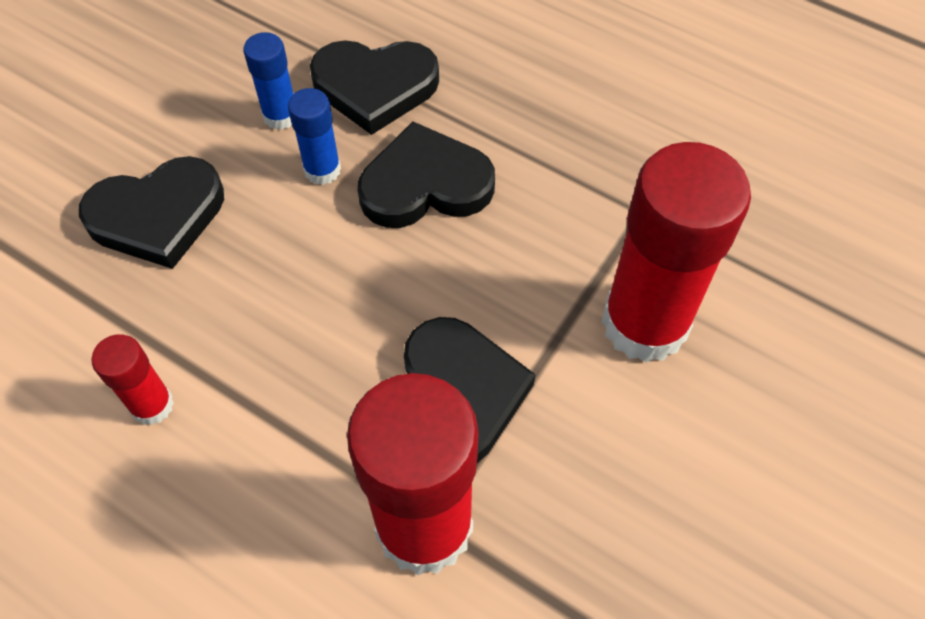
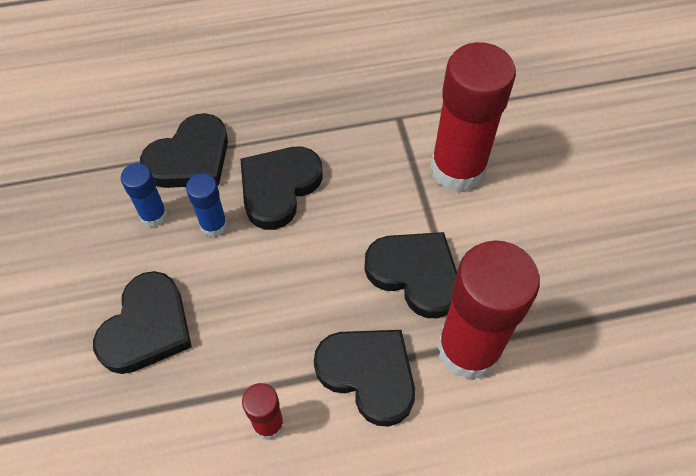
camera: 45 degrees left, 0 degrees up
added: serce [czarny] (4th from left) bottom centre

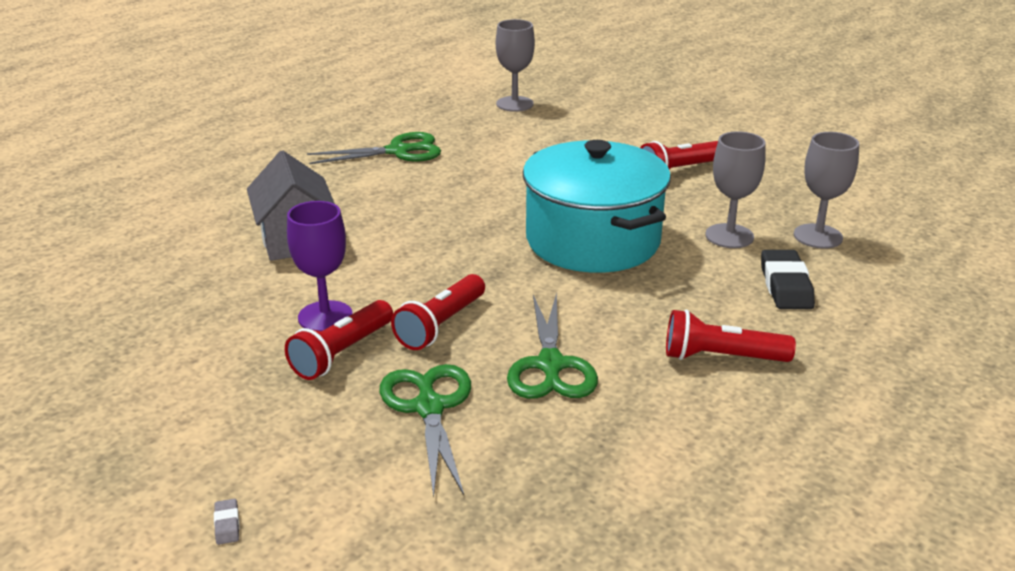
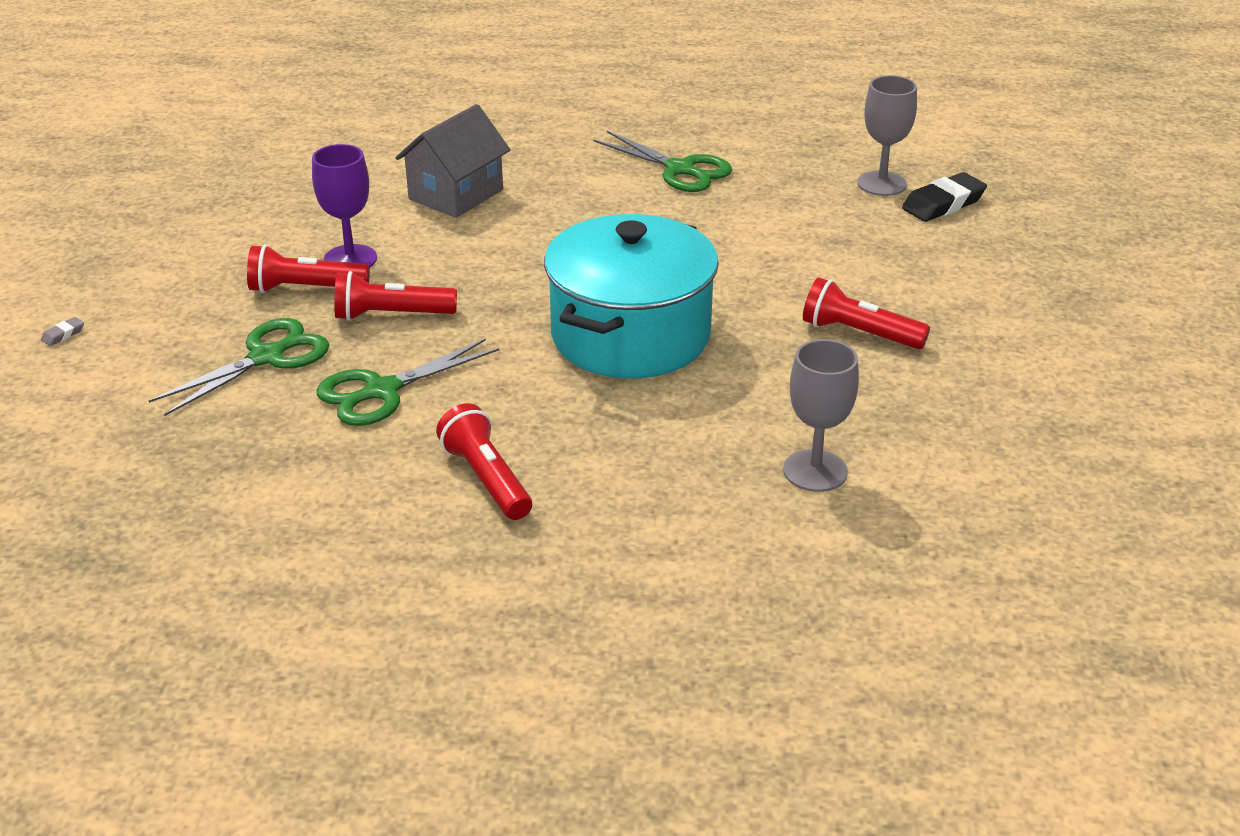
camera: 55 degrees right, 5 degrees up
removed: kielich [szary] (2nd from left) top right
moved: gumka do mazania [czarny] middle right to top right

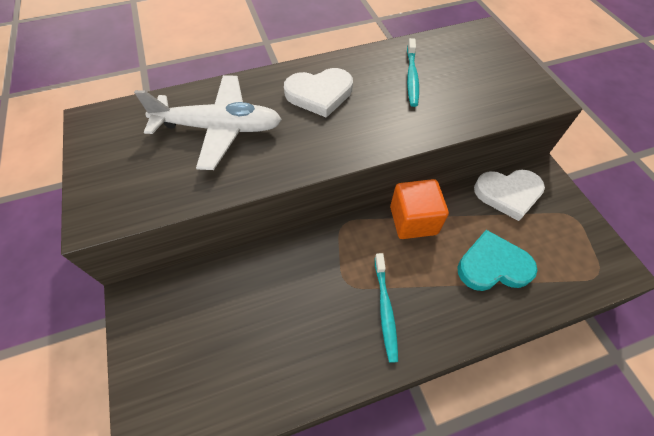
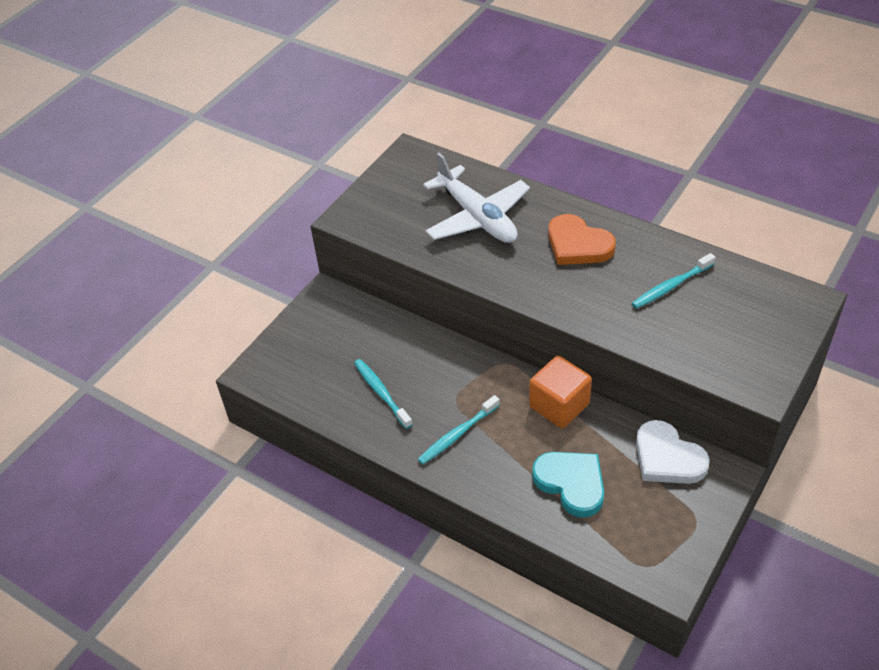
camera: 55 degrees right, 10 degrees down
added: szczoteczka do zębów [turkusowy] (1st from left) centre
recoloured: serce [biały] (1st from left) top centre to serce [pomarańczowy] centre

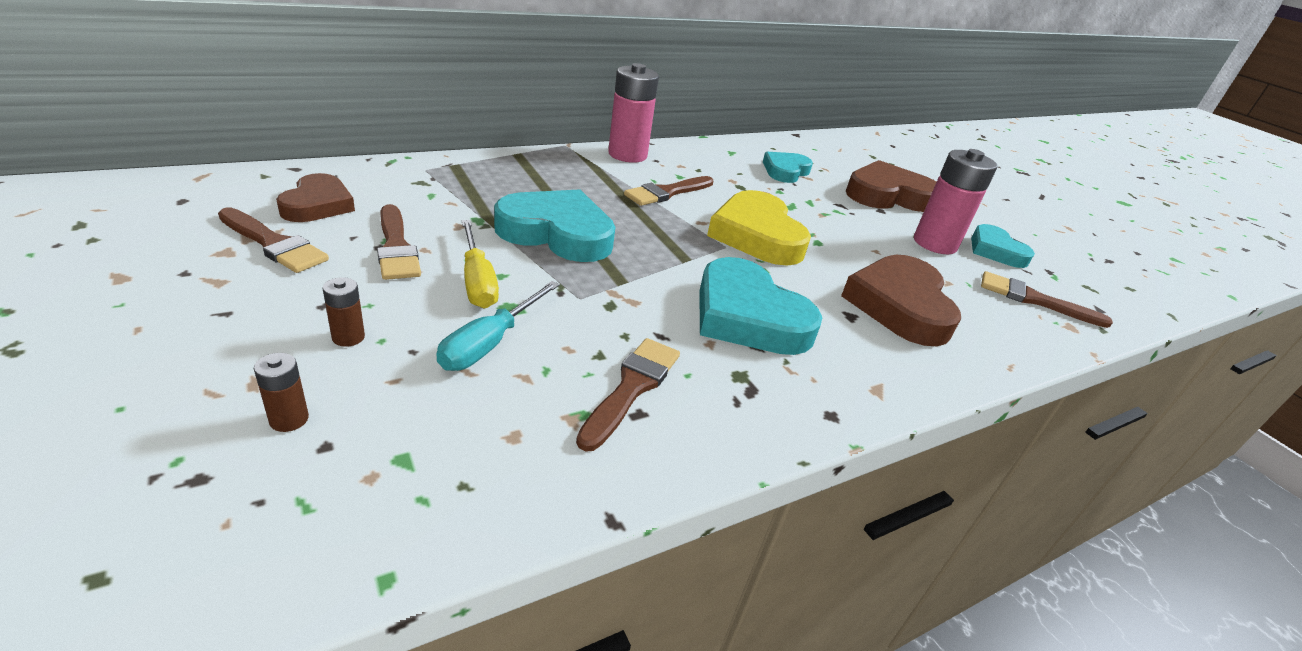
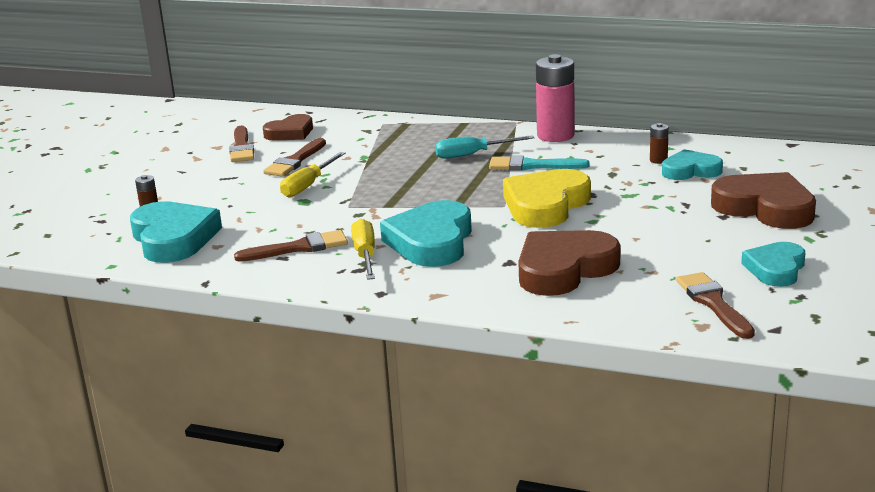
camera: 55 degrees right, 10 degrees down
removed: bateria [różowy] (2nd from left) top right
added: śrubokręt [żółty] (2nd from left) centre
moved: bateria [brązowy] (2nd from left) middle left to top right; śrubokręt [turkusowy] centre to top centre; serce [turkusowy] (1st from left) centre to middle left
recoloured: pędzel [brązowy] (4th from left) top centre to pędzel [turkusowy] top centre

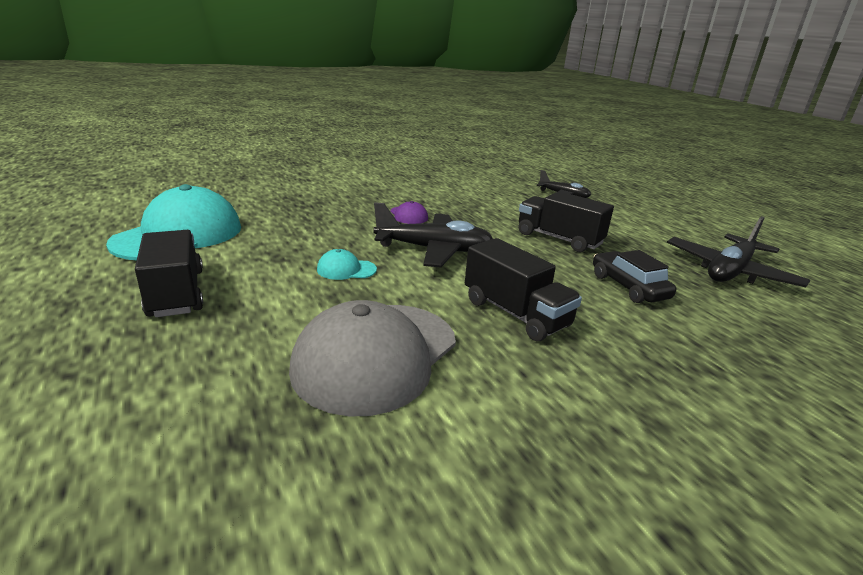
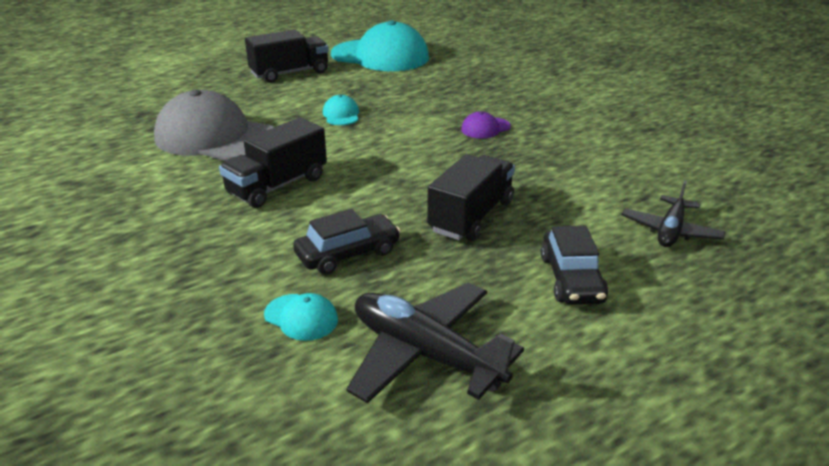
camera: 85 degrees right, 5 degrees up
removed: samolot [czarny] (1st from left) centre
added: czapka [turkusowy] (1st from left) bottom centre; samochód [czarny] (2nd from left) middle right

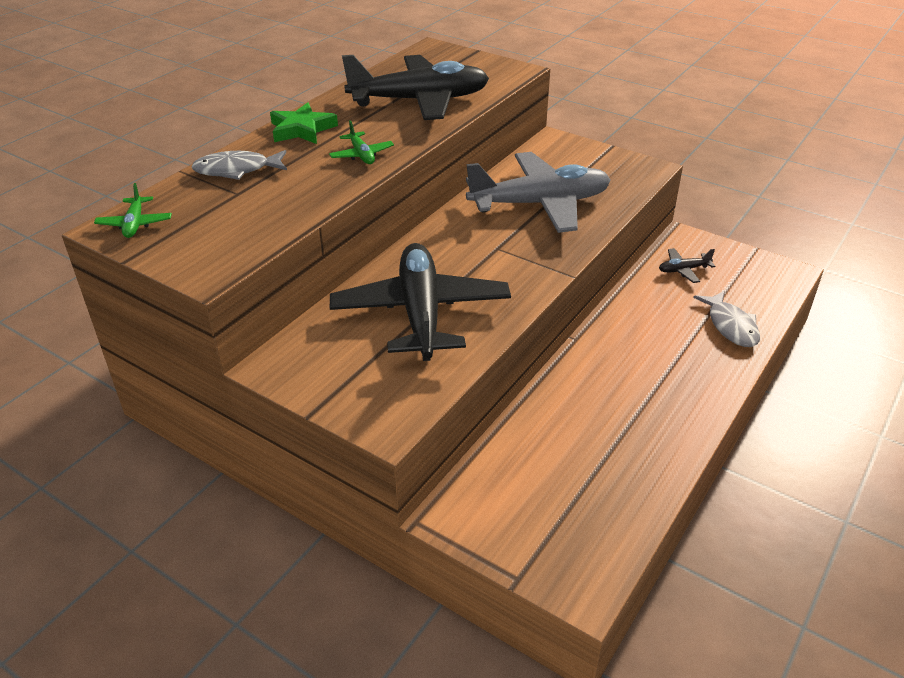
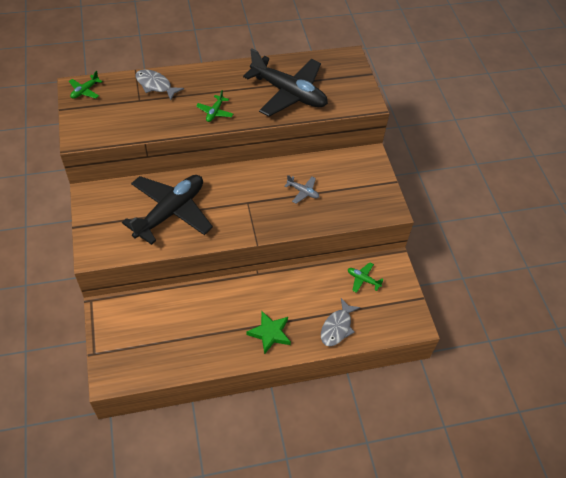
camera: 40 degrees right, 15 degrees up
moved: gwiazda [zielony] top centre to bottom centre
recoloured: samolot [czarny] (3rd from left) middle right to samolot [zielony] (3rd from left) centre
resized: samolot [szary] top centre = centre x0.40

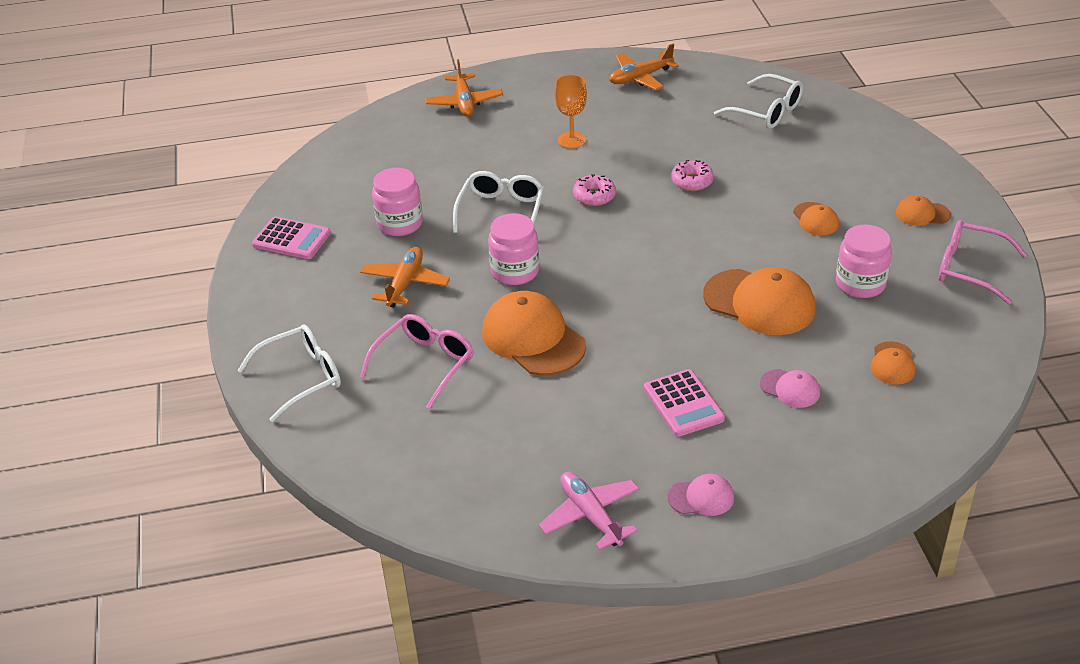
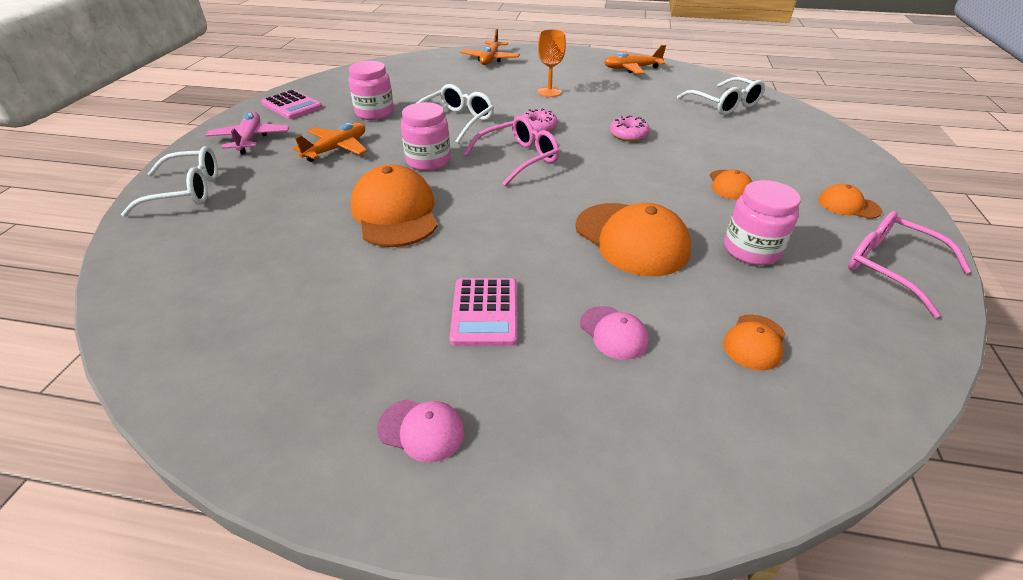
camera: 20 degrees right, 0 degrees up
moved: okulary [różowy] (1st from left) centre to top centre; samolot [różowy] bottom centre to top left

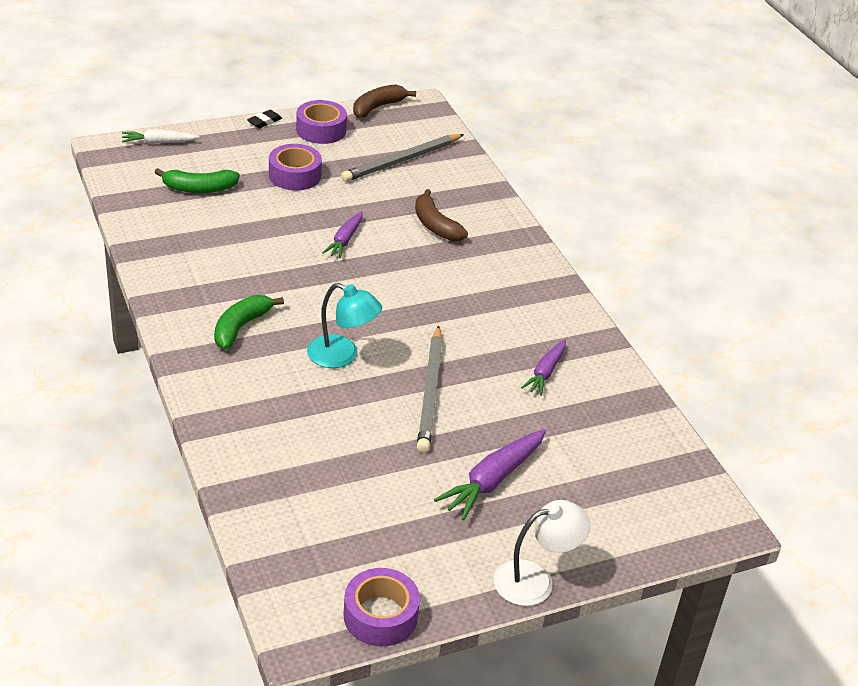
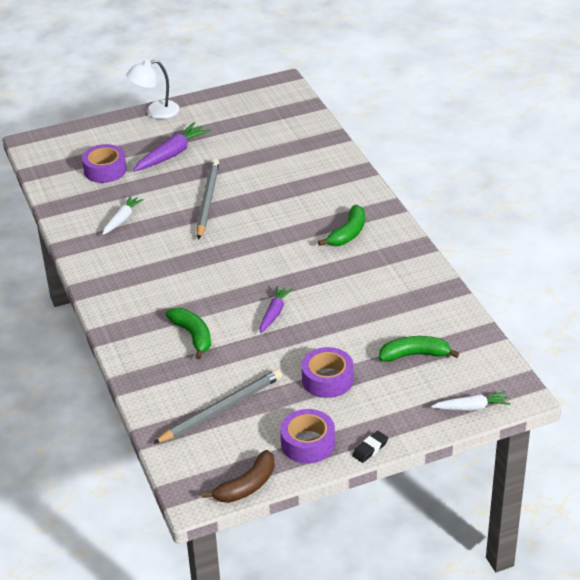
camera: 175 degrees left, 0 degrees up
removed: lampka [turkusowy] centre
moved: taśma klejąca [fioletowy] (3rd from left in the first image) bottom centre to taśma klejąca [fioletowy] (1st from left) top left
recoloured: banan [brązowy] (2nd from left) top centre to banan [zielony] (1st from left) middle left; marchewka [fioletowy] (3rd from left) centre to marchewka [biały] (1st from left) middle left

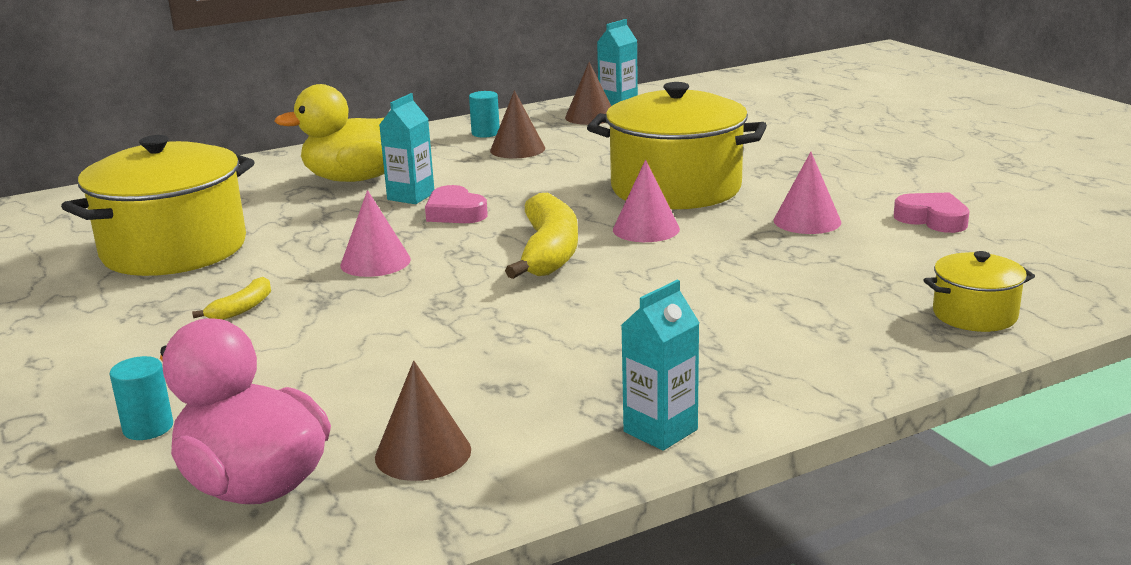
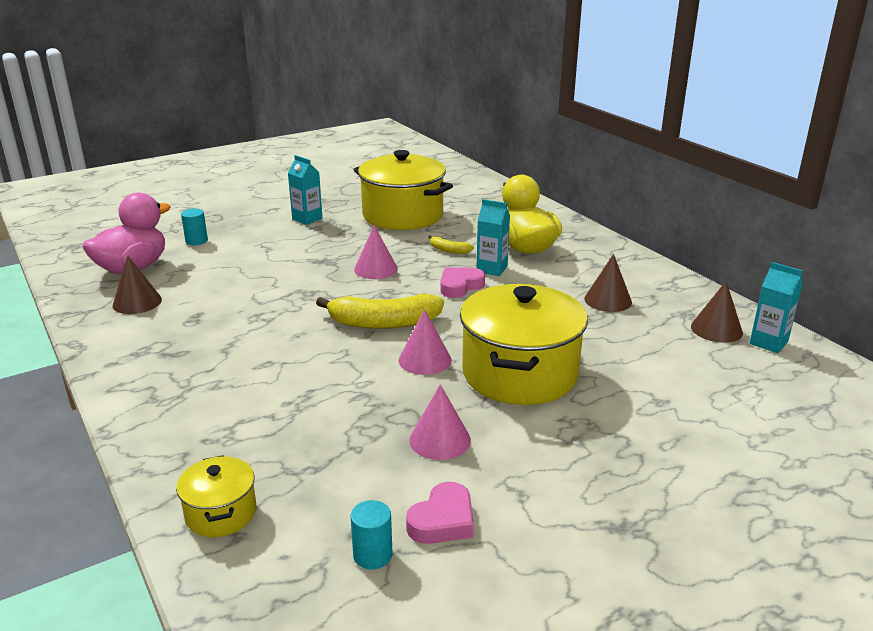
camera: 85 degrees right, 5 degrees up
moved: banan [żółty] (1st from left in the first image) middle left to banan [żółty] (2nd from left) centre; walec [turkusowy] (2nd from left) top centre to bottom centre; karton mleka [turkusowy] (3rd from left in the first image) centre to karton mleka [turkusowy] (1st from left) top centre

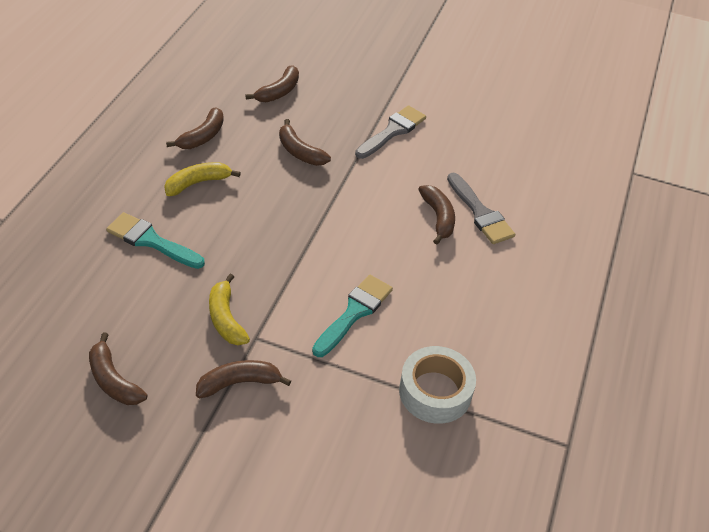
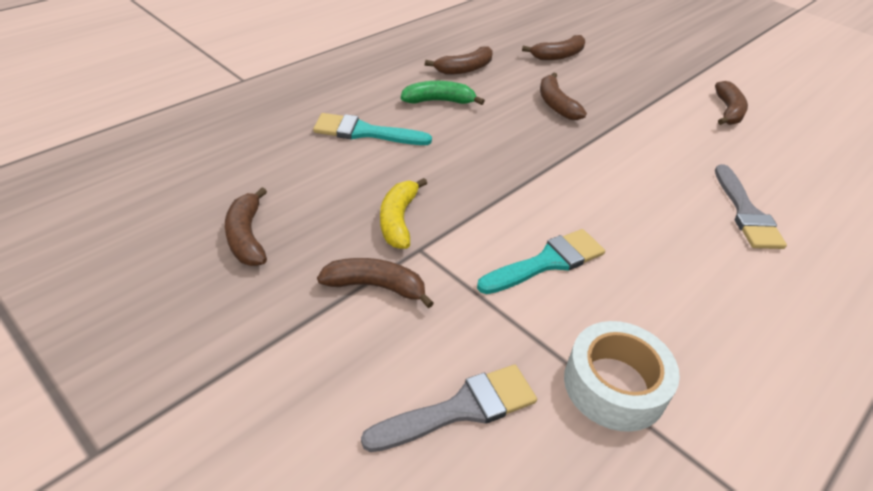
camera: 25 degrees right, 5 degrees down
moved: pędzel [szary] (1st from left) top centre to bottom centre; banan [brązowy] (6th from left) centre to top right
recoloured: banan [żółty] (1st from left) middle left to banan [zielony] top centre
turned: pędzel [turkusowy] (1st from left) middle left = top centre 45 degrees counterclockwise

